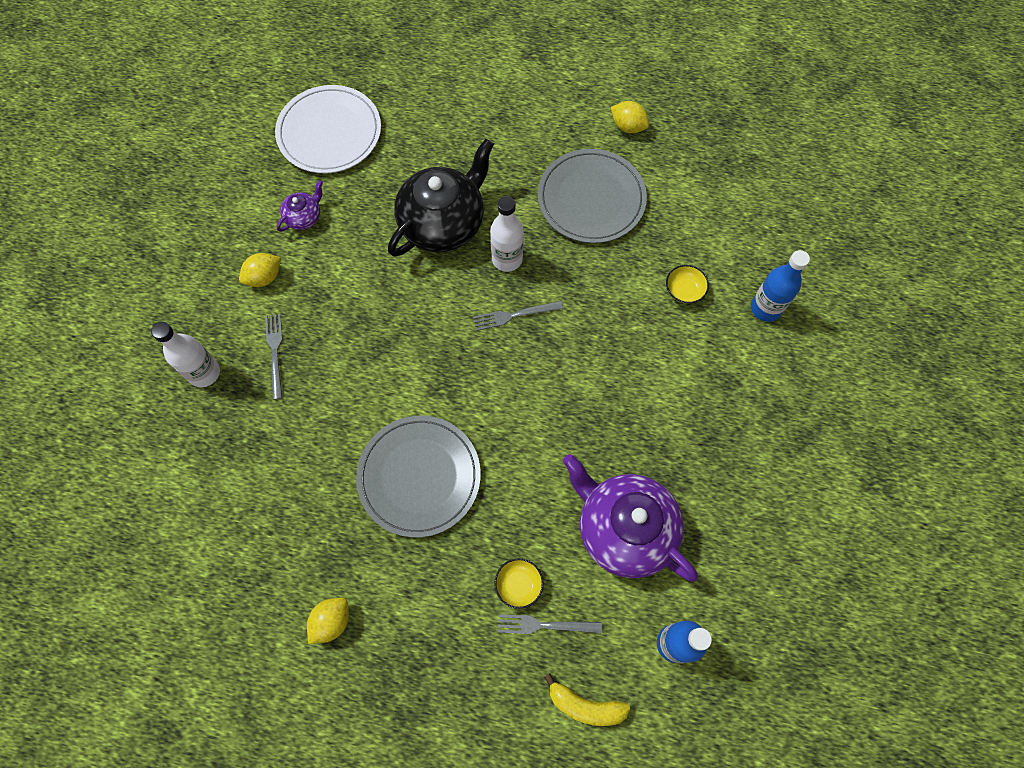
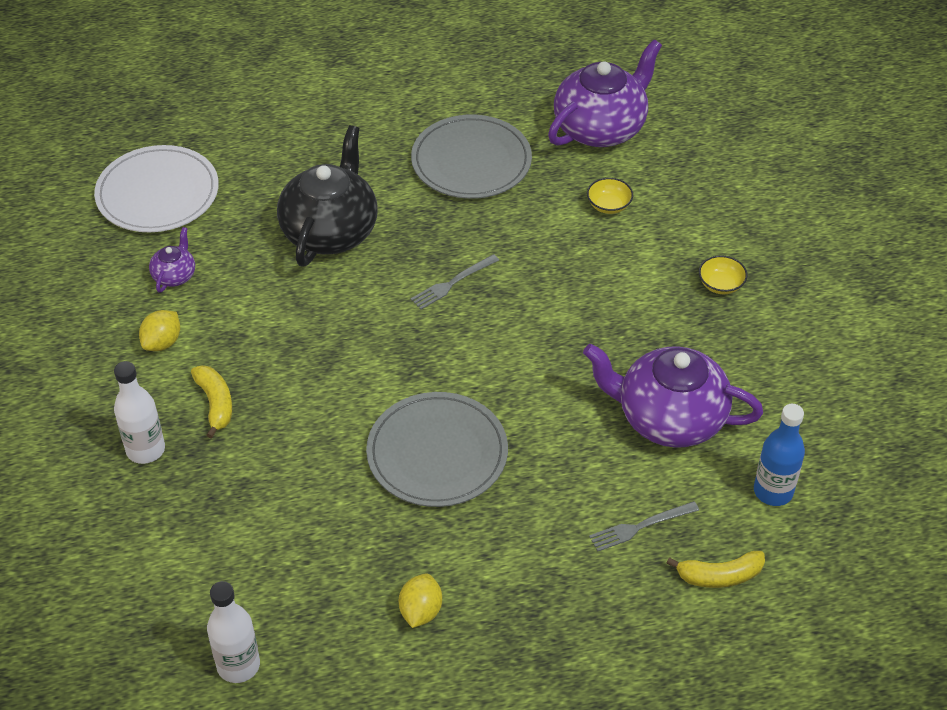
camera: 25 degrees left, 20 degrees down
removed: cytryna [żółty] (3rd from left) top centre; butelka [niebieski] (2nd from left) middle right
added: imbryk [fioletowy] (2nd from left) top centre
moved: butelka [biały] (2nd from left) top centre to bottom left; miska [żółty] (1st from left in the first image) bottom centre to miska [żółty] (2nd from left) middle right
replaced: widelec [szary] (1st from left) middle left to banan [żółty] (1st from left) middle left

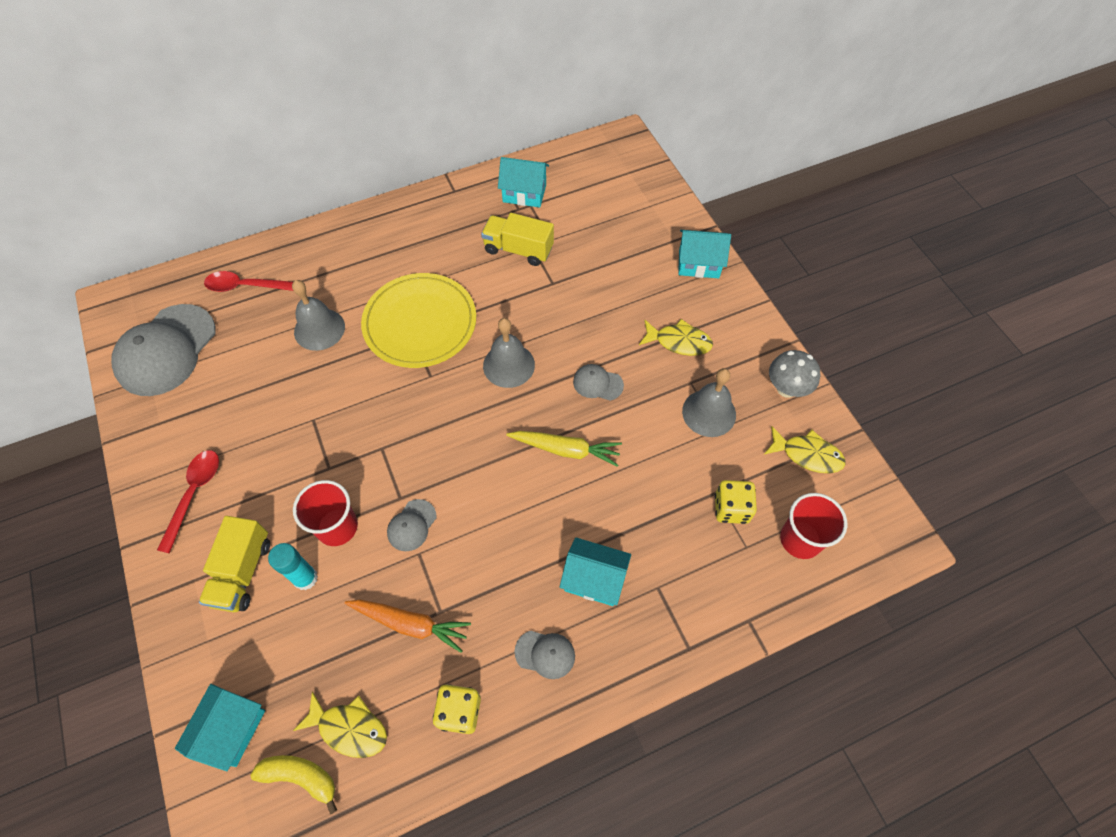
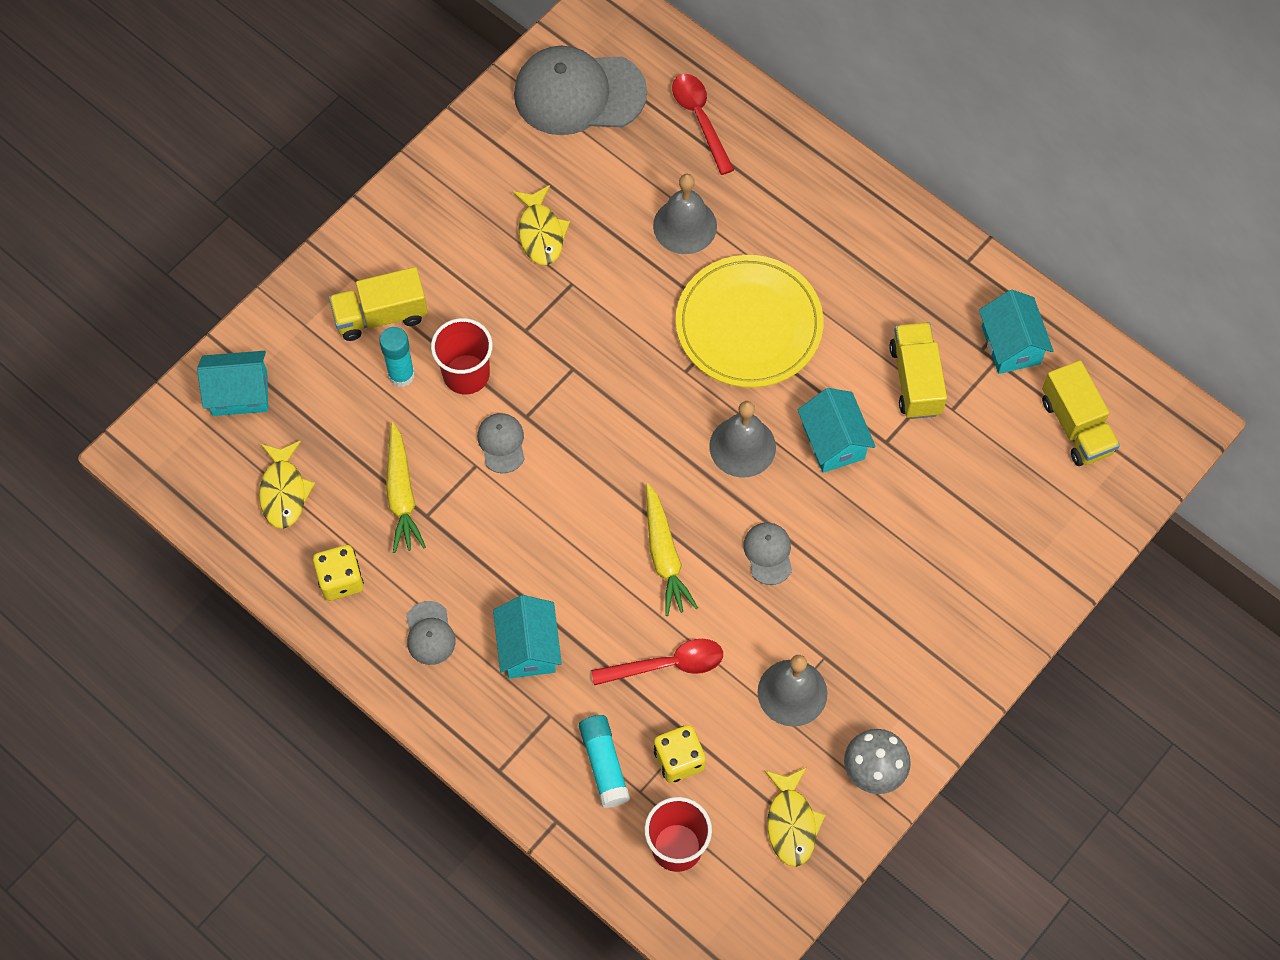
camera: 65 degrees right, 5 degrees up
removed: banan [żółty] bottom left
added: klej w sztyfcie [turkusowy] (2nd from left) bottom centre; ciężarówka [żółty] (3rd from left) middle right
moved: łyżka [czerwony] (1st from left) middle left to bottom centre; ryba [żółty] (2nd from left) centre to top centre; domek [turkusowy] (4th from left in the first image) top centre to domek [turkusowy] (3rd from left) centre
recoloured: marchewka [pomarańczowy] bottom centre to marchewka [żółty] (1st from left) middle left
turned: czapka [szary] (2nd from left) centre = centre 75 degrees clockwise

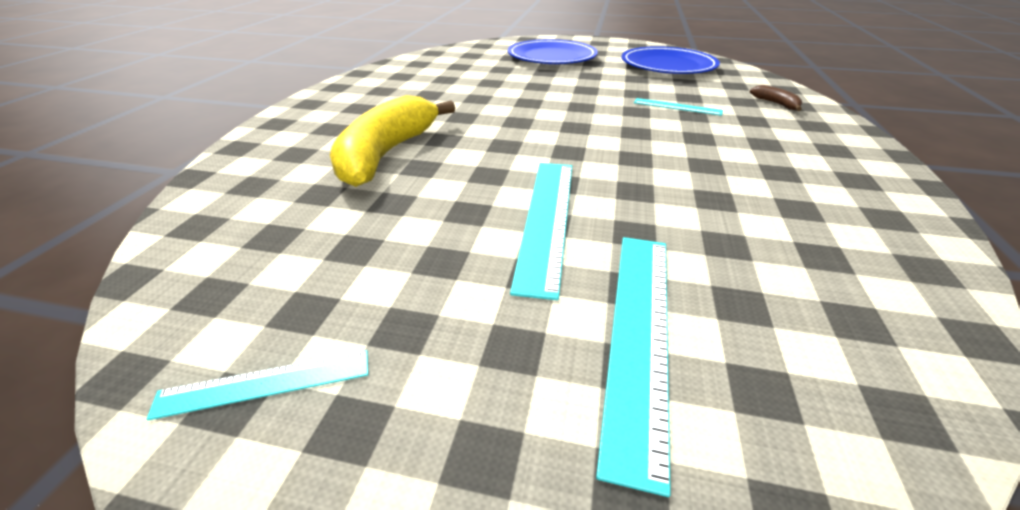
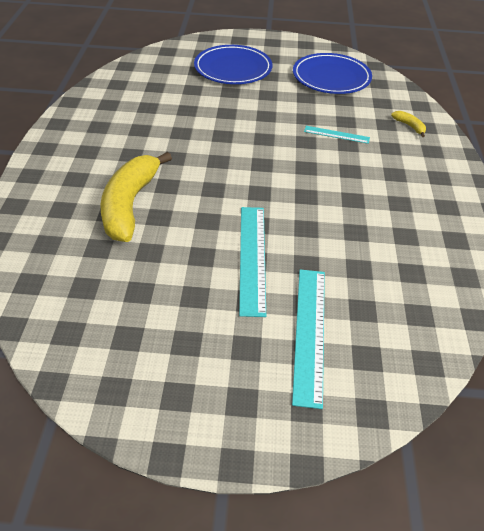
camera: 10 degrees left, 10 degrees up
removed: linijka [turkusowy] (1st from left) bottom left
recoloured: banan [brązowy] top right to banan [żółty] (2nd from left) top right

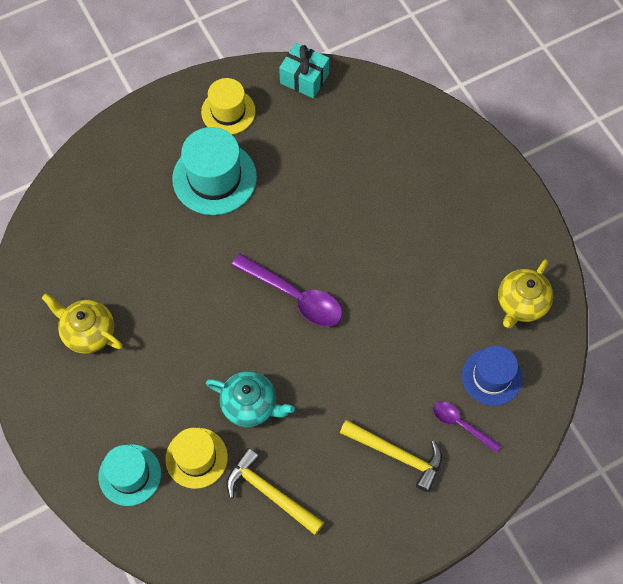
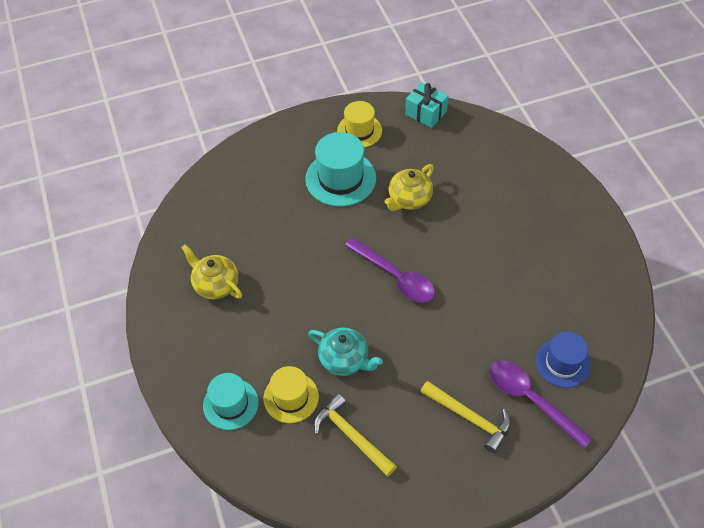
camera: 10 degrees right, 10 degrees down
moved: imbryk [żółty] (2nd from left) middle right to centre
resized: łyżka [fioletowy] (2nd from left) bottom right = bottom right x1.72

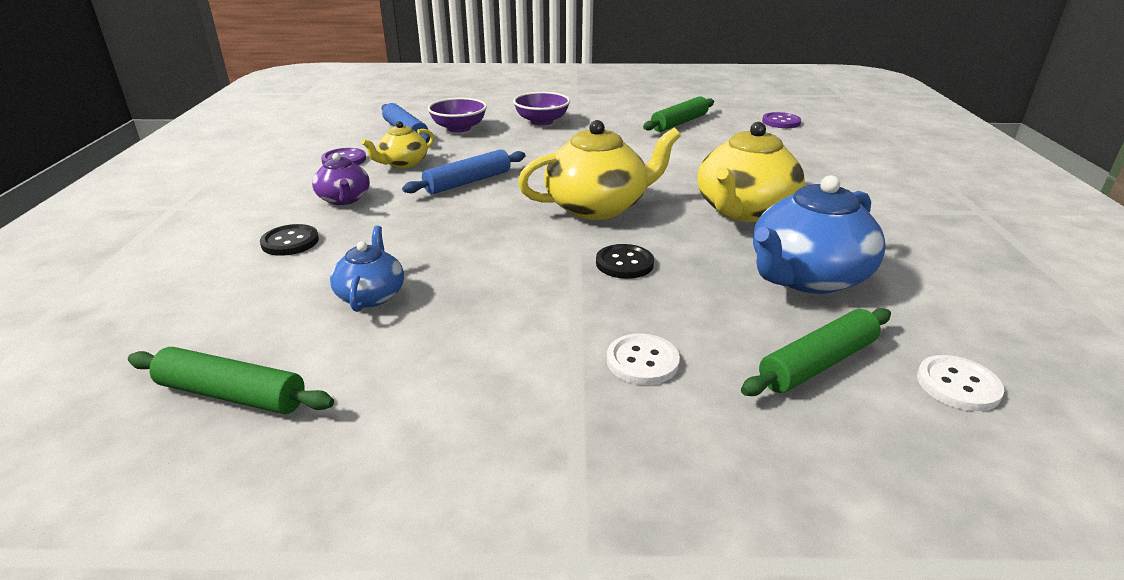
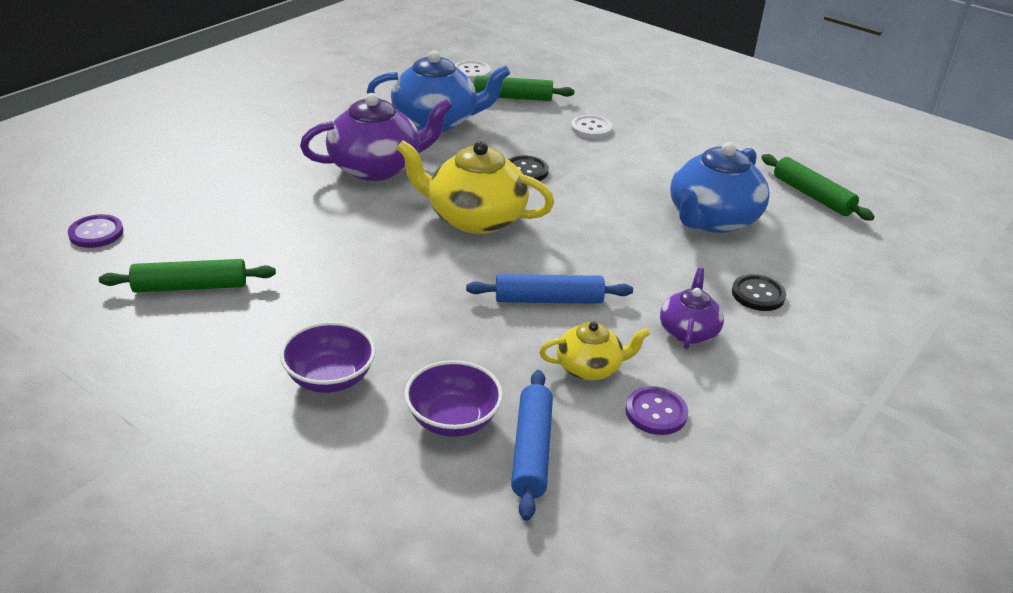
camera: 145 degrees left, 5 degrees up
recoloured: imbryk [żółty] (3rd from left) top right to imbryk [fioletowy] (1st from left) top centre
resized: imbryk [niebieski] (1st from left in the first image) middle left = top right x1.81

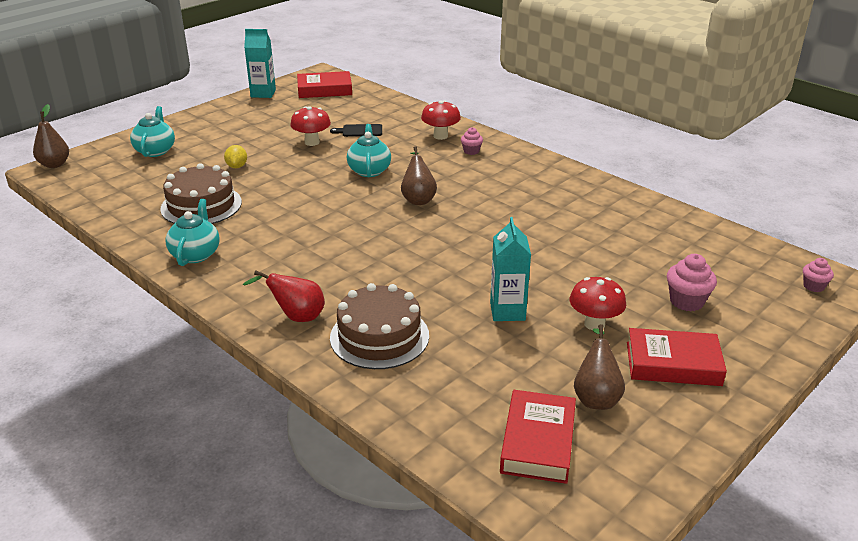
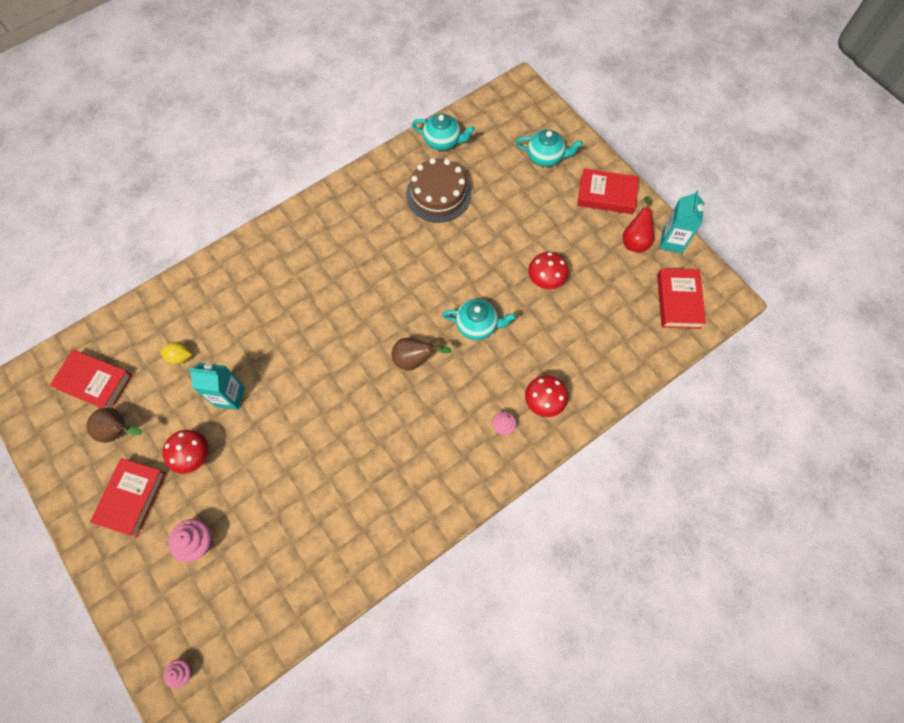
camera: 100 degrees right, 35 degrees up
removed: gruszka [brązowy] (1st from left) top left; deska do krojenia [czarny] top centre; tort [brązowy] (2nd from left) centre
added: książka [czerwony] (3rd from left) top right
moved: imbryk [turkusowy] (2nd from left in the first image) middle left to imbryk [turkusowy] (1st from left) top centre; cytryna [żółty] top left to middle left; gruszka [czerwony] middle left to top right

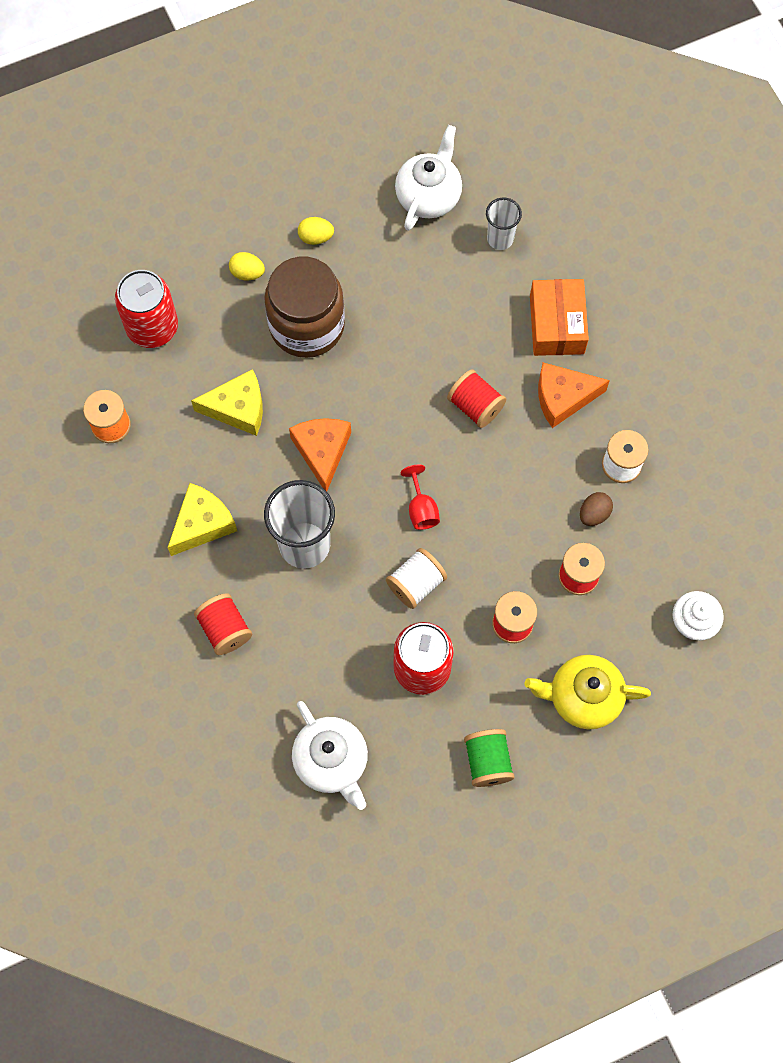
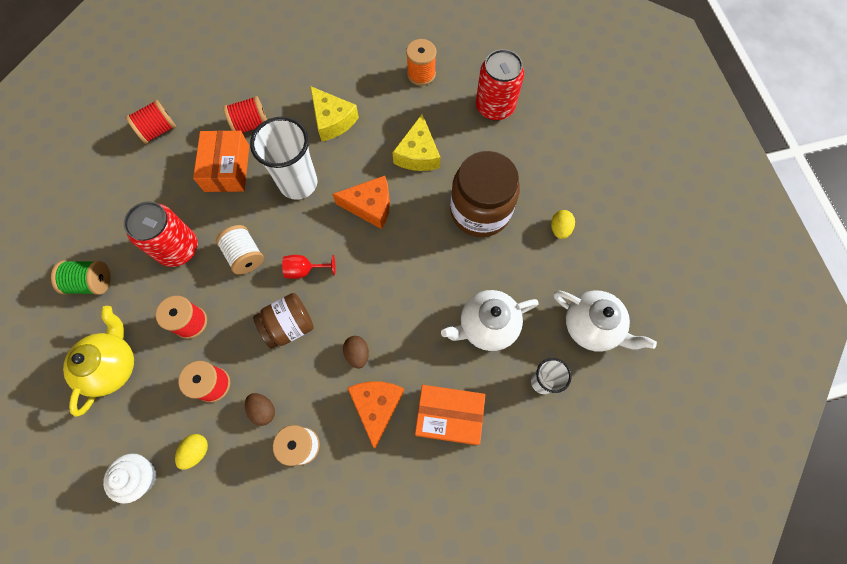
camera: 100 degrees right, 0 degrees up
added: pudełko [pomarańczowy] (1st from left) top left; słoik [brązowy] (1st from left) centre; jajko [brązowy] (2nd from left) centre
moved: jajko [żółty] (1st from left) top left to bottom left; imbryk [biały] (1st from left) bottom centre to centre; szpulka [czerwony] (2nd from left in the first image) centre to szpulka [czerwony] (1st from left) top left

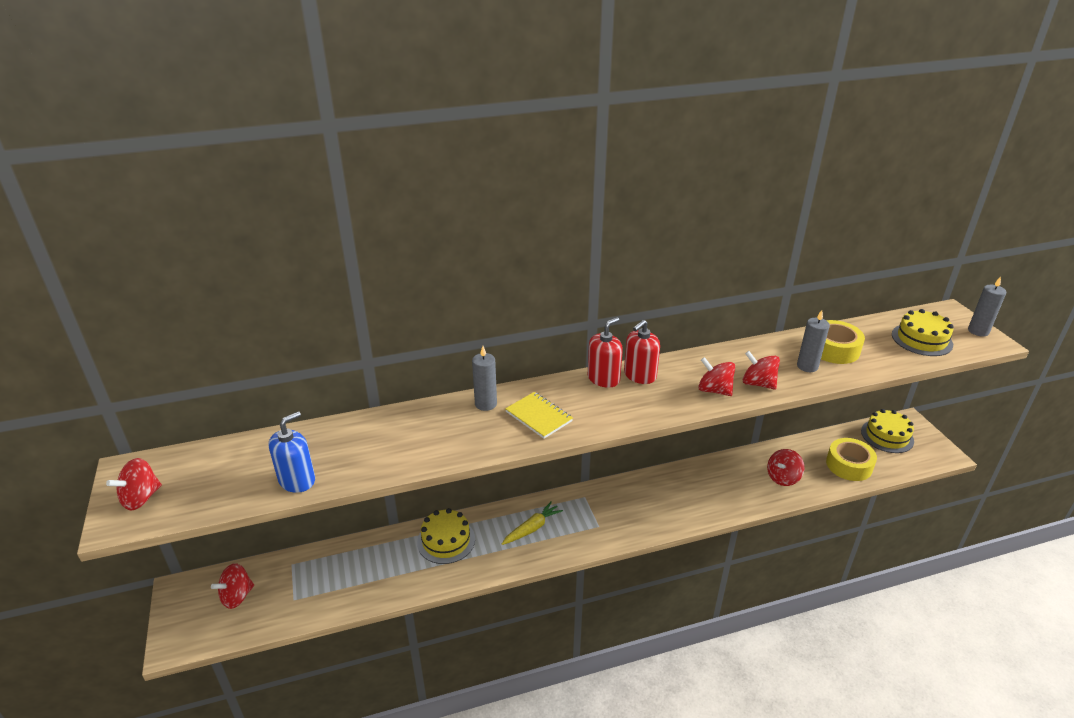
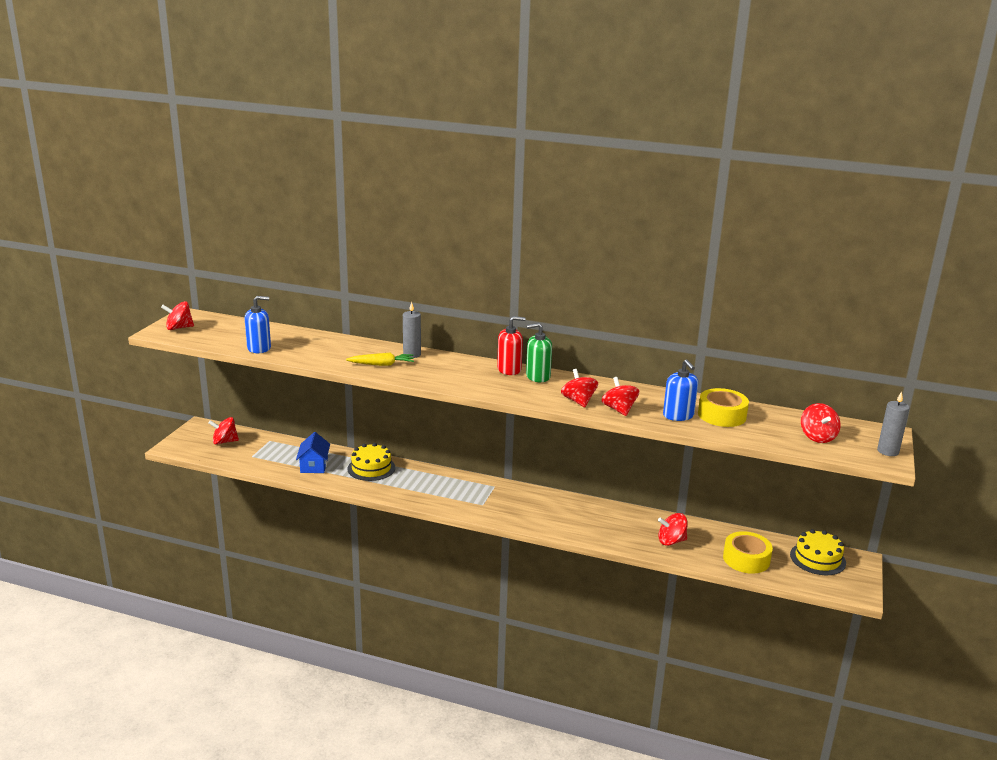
camera: 35 degrees right, 10 degrees down
removed: zeszyt [żółty] centre
added: domek [niebieski] middle left
moved: marchewka [żółty] bottom centre to centre
replaced: świeca [szary] (2nd from left) middle right to dozownik mydła [niebieski] (2nd from left) middle right; tort [żółty] (3rd from left) middle right to bączek [czerwony] (6th from left) middle right
recoloured: dozownik mydła [czerwony] (2nd from left) centre to dozownik mydła [zielony] centre

